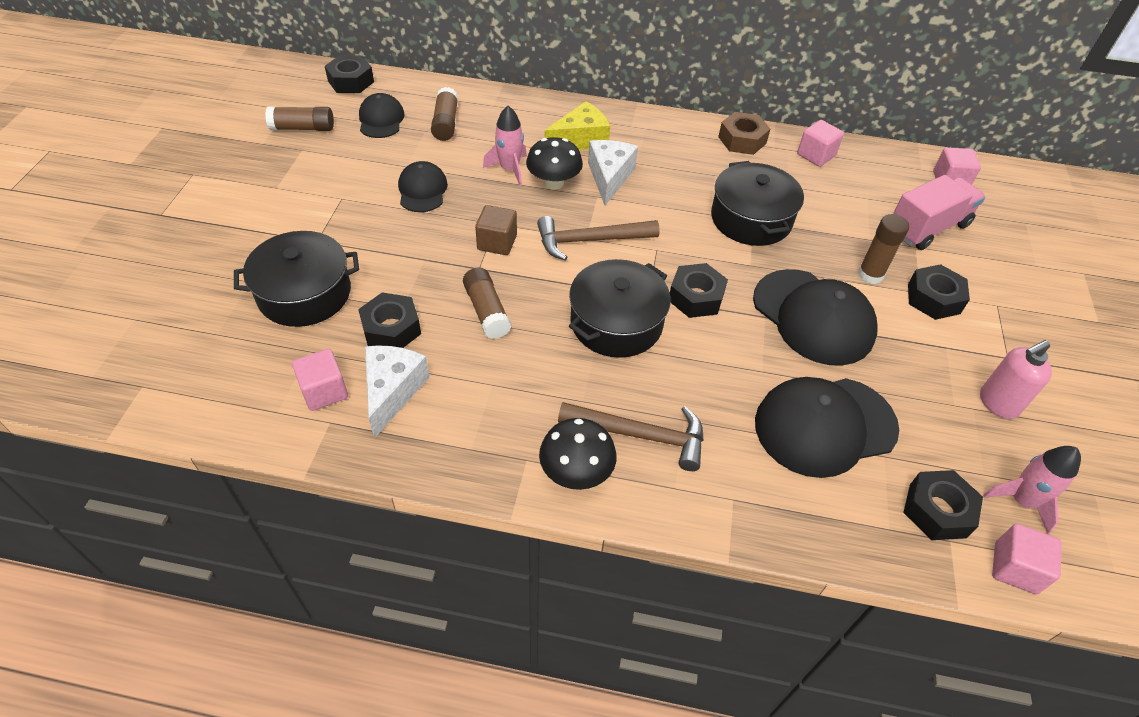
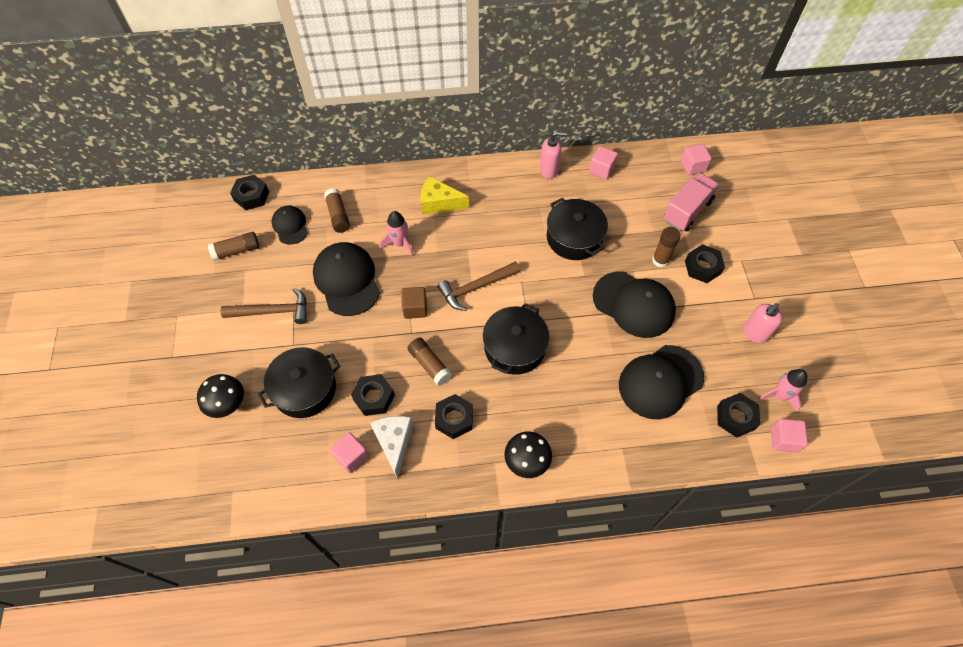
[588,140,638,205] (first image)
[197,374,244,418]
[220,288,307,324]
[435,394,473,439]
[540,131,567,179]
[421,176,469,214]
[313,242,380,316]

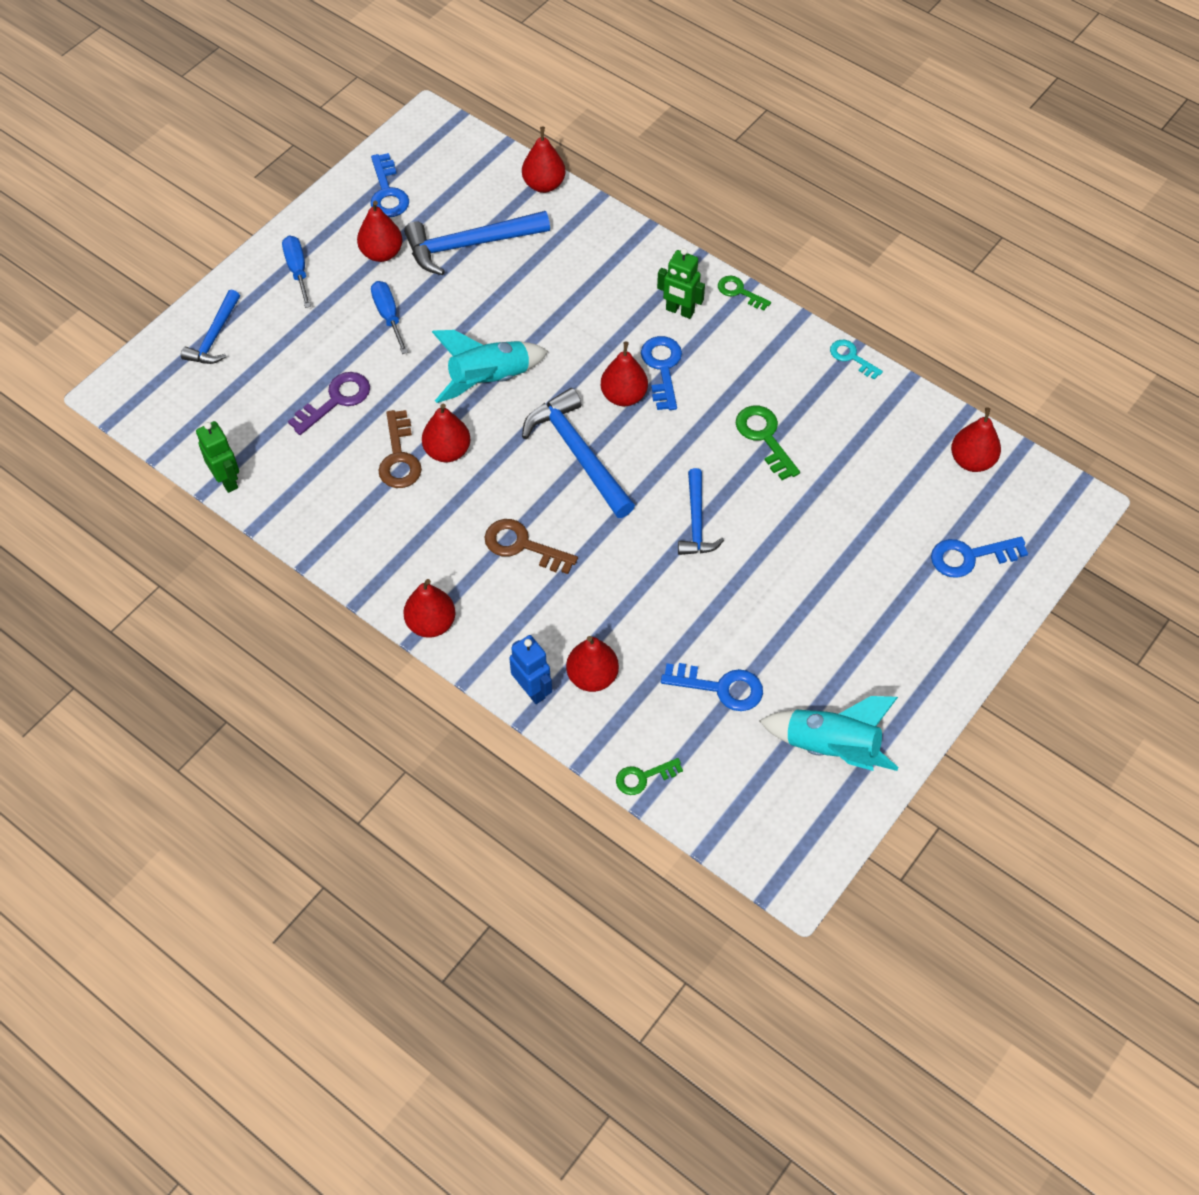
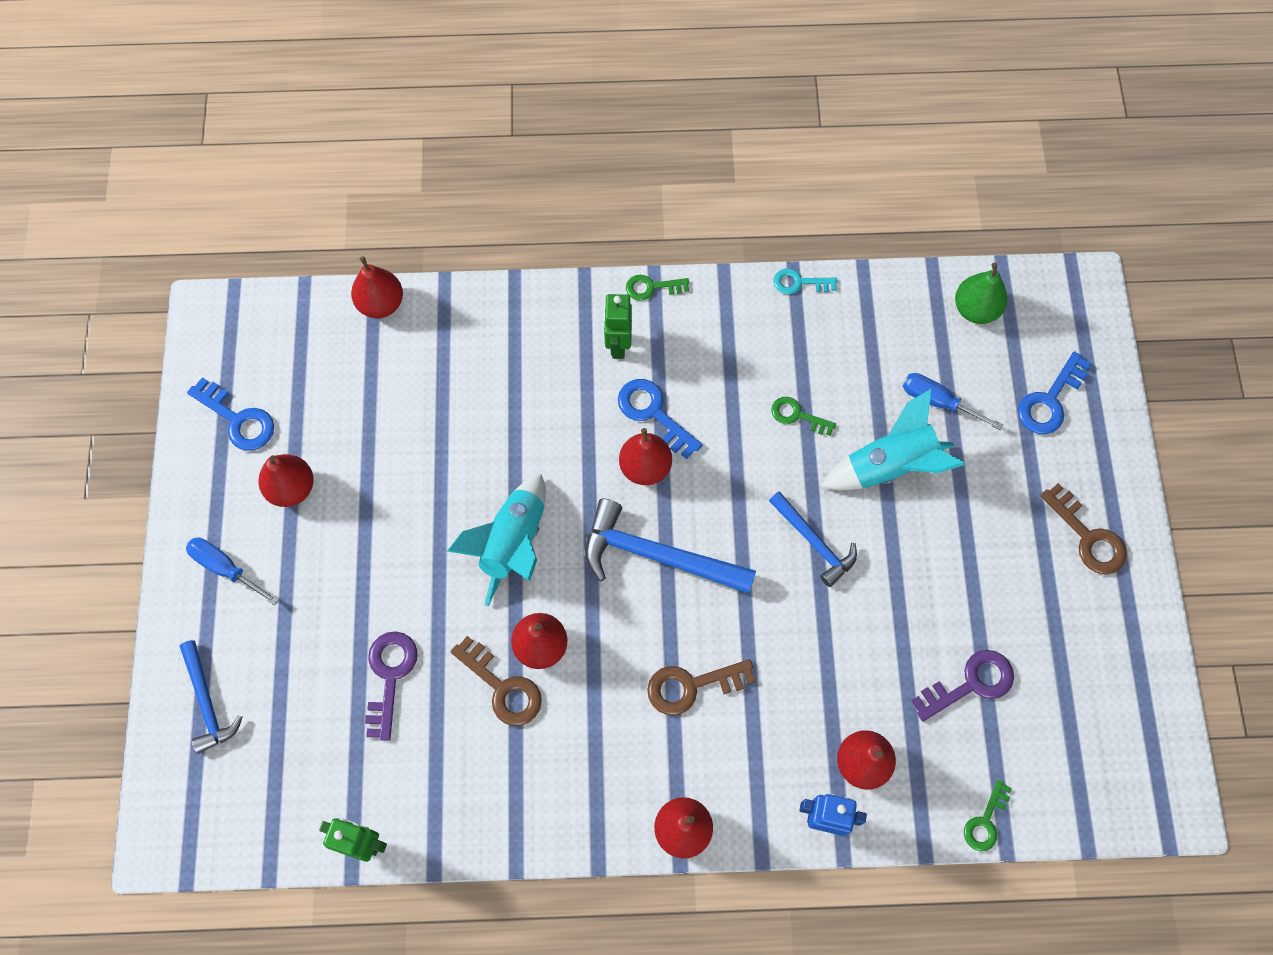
[404,211,550,275] (first image)
[1040,483,1127,574]
[903,373,1003,430]
[821,389,965,490]
[911,650,1014,721]
[955,263,1007,324]
[604,294,632,359]
[771,397,836,436]

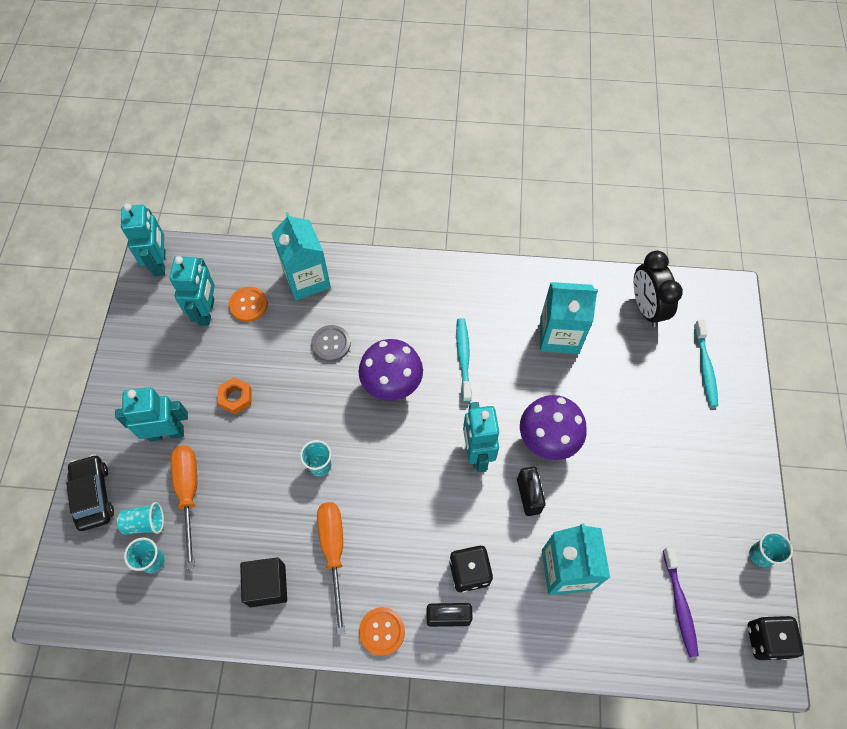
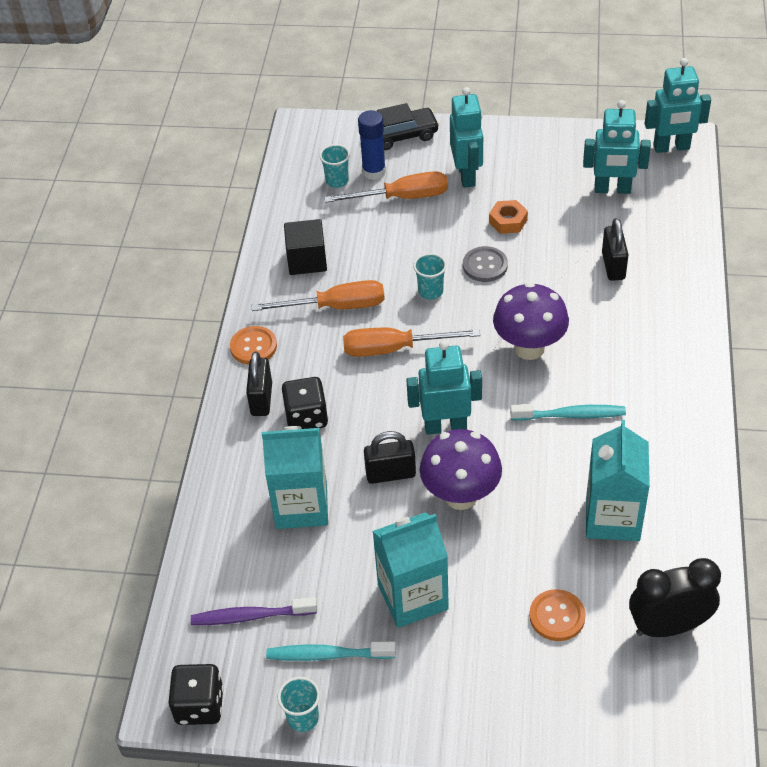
[343,328,480,357]
[602,218,628,281]
[529,589,586,641]
[372,512,449,628]
[463,246,508,282]
[266,642,396,661]
[358,110,386,180]

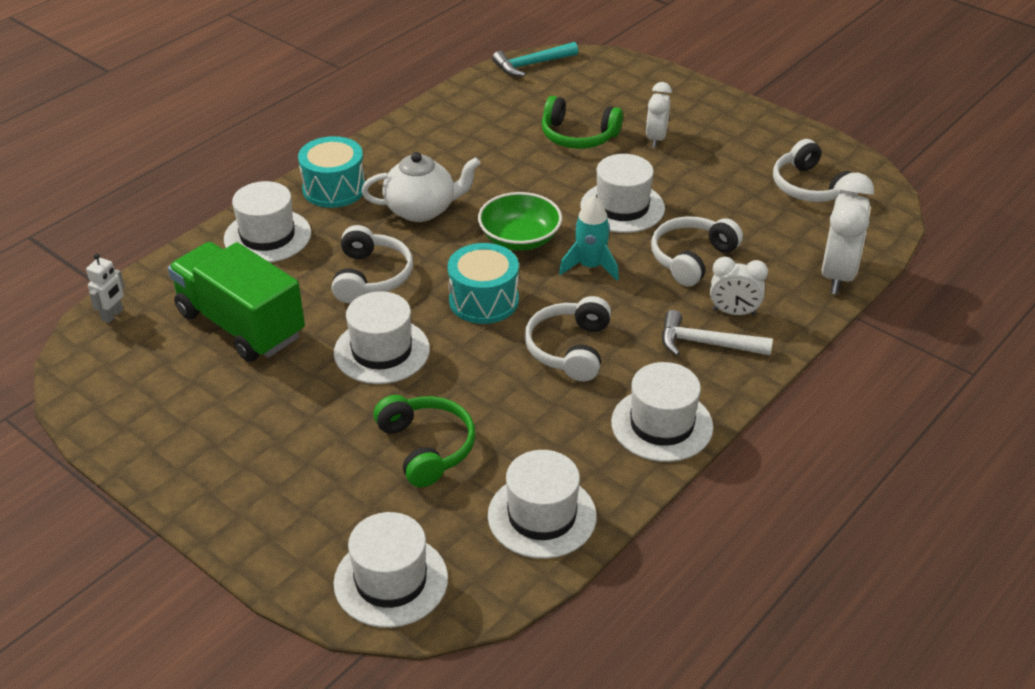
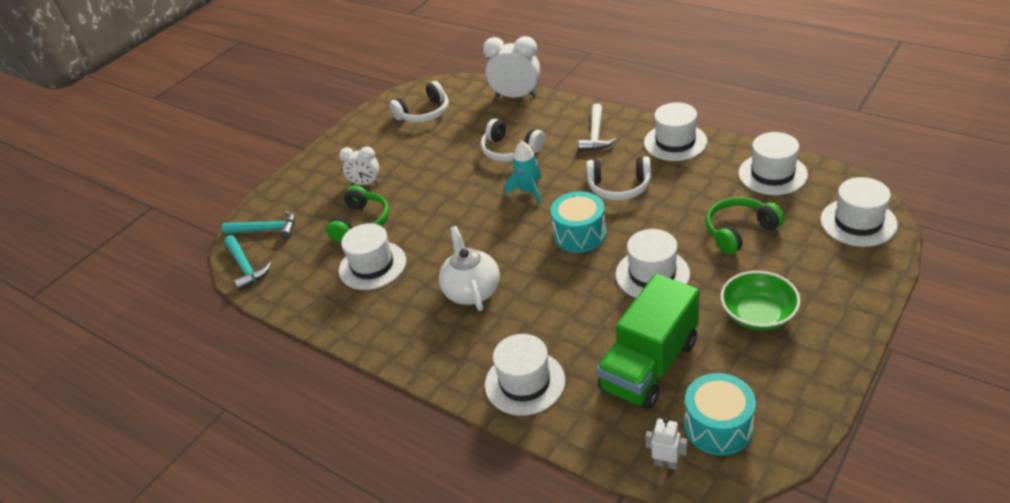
[332,225,413,303] (first image)
[710,257,768,316] (first image)
[222,210,295,239]
[684,373,756,456]
[720,271,800,330]
[339,223,406,290]

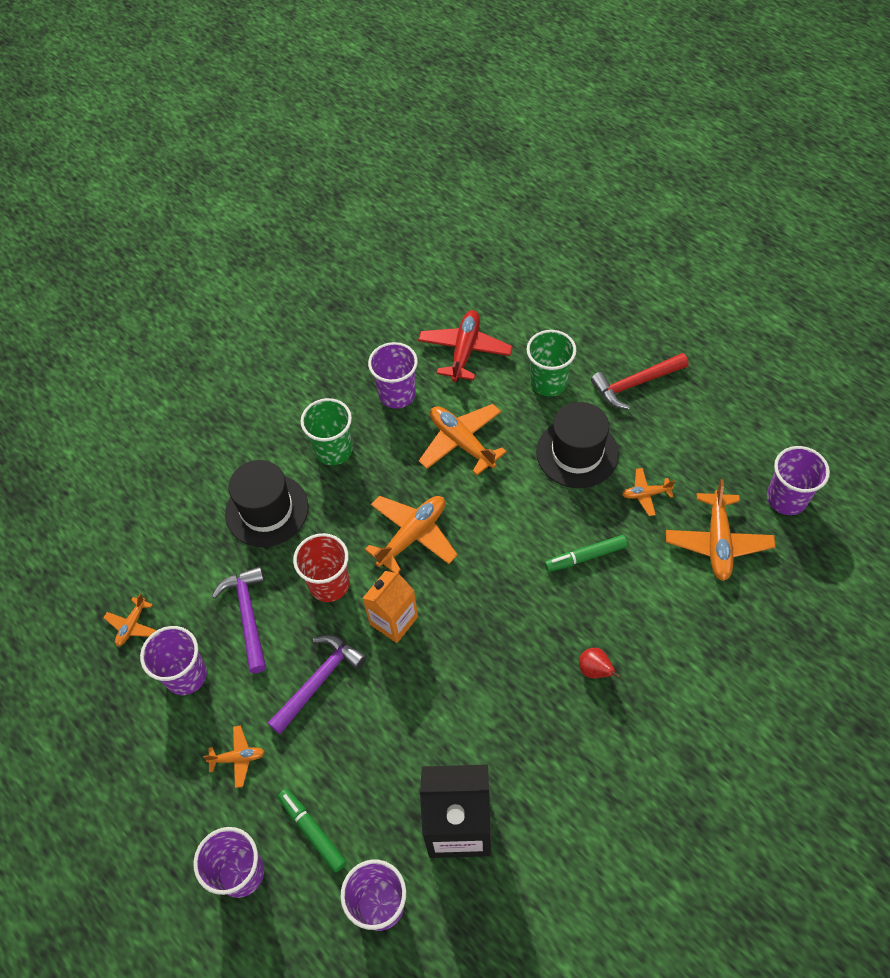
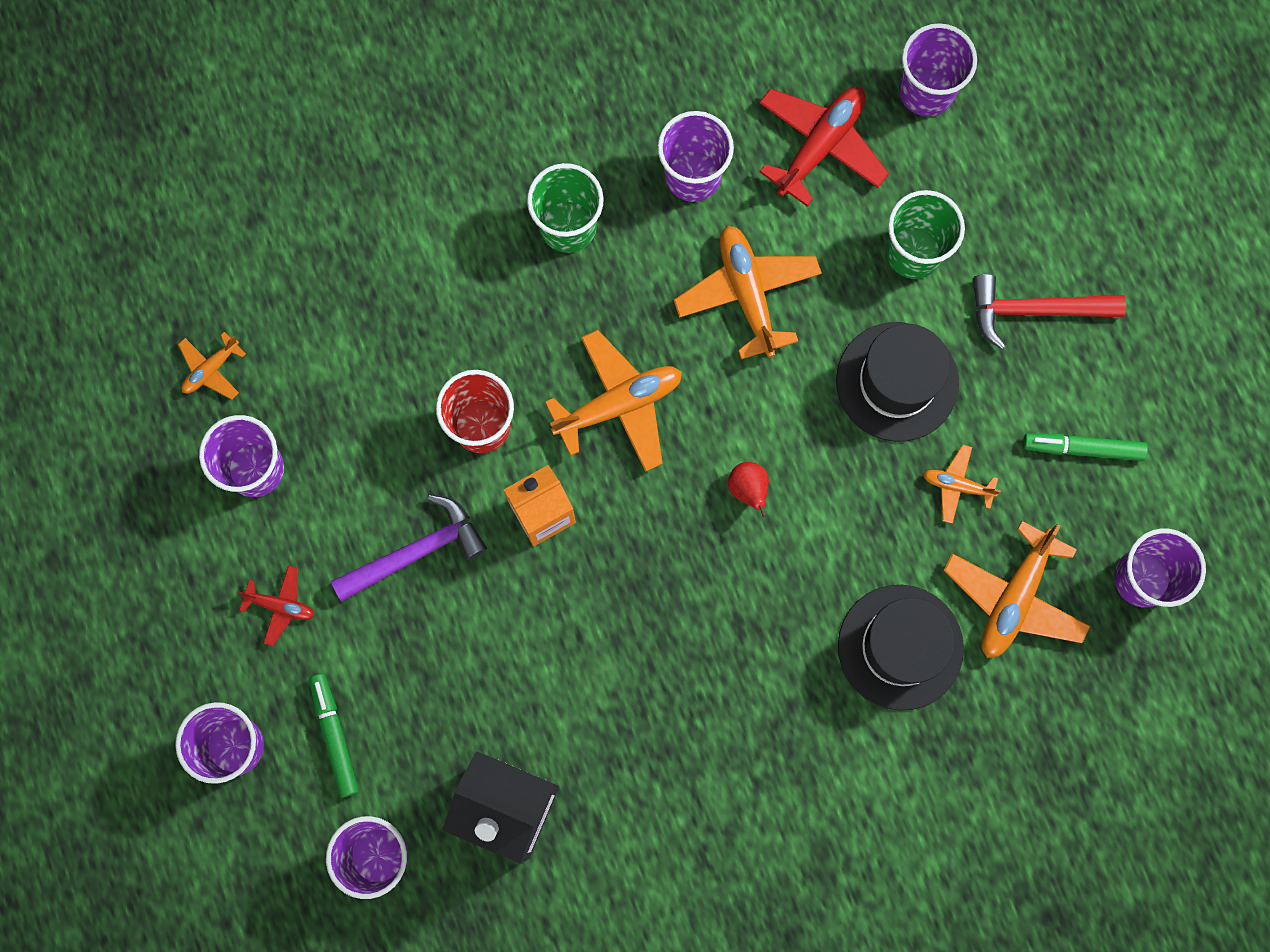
[212,566,266,673] (first image)
[899,23,977,117]
[838,585,964,711]
[1023,433,1148,461]
[728,462,769,517]
[237,566,315,646]

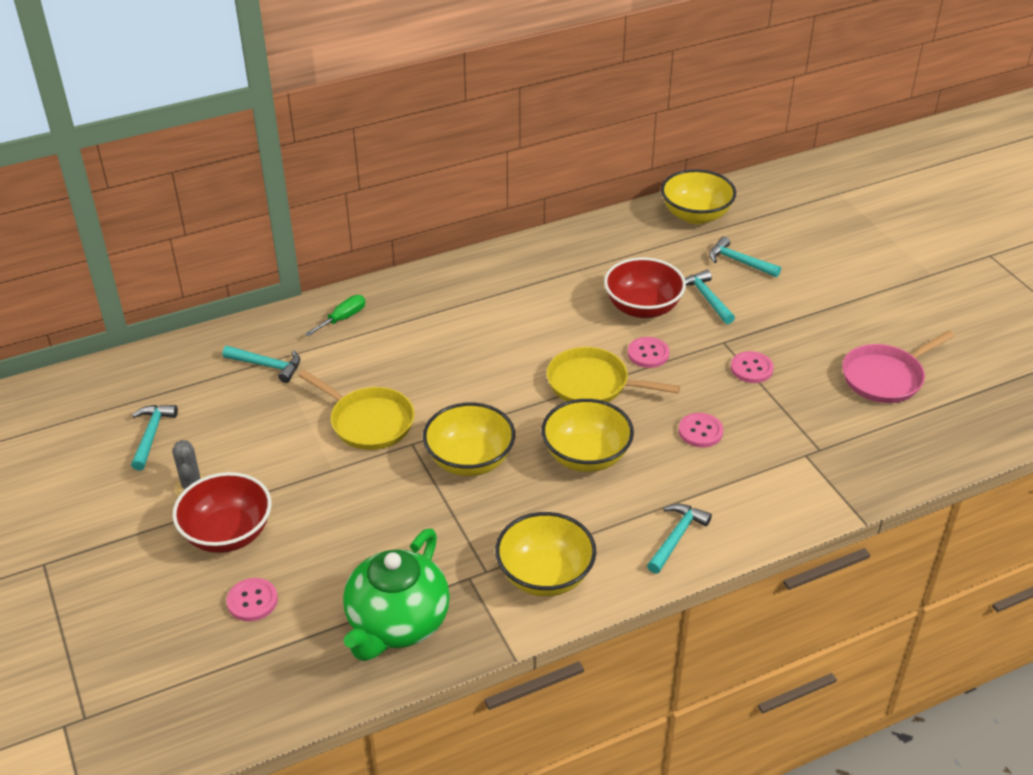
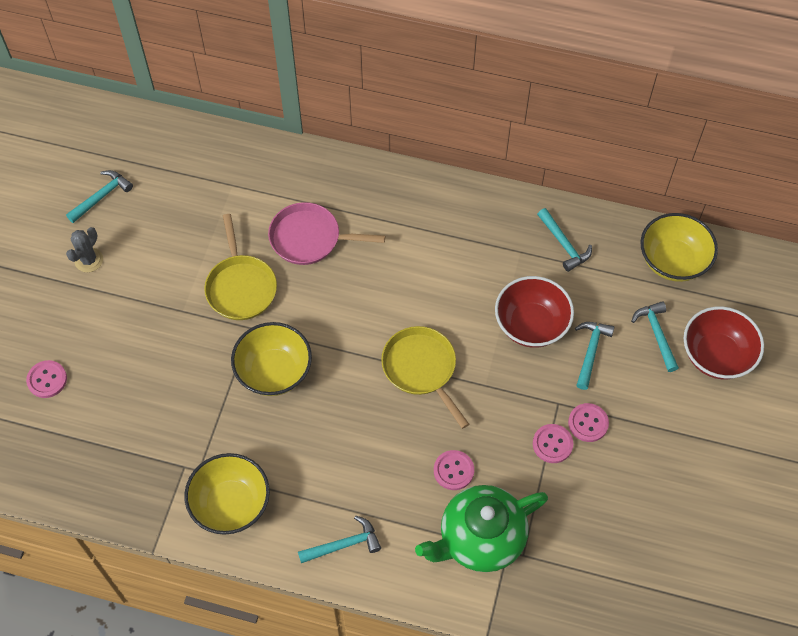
[305,295,366,336] (first image)
[541,399,634,472] (first image)
[684,306,764,379]
[537,208,592,272]
[415,485,548,572]
[568,403,609,442]
[268,202,385,265]

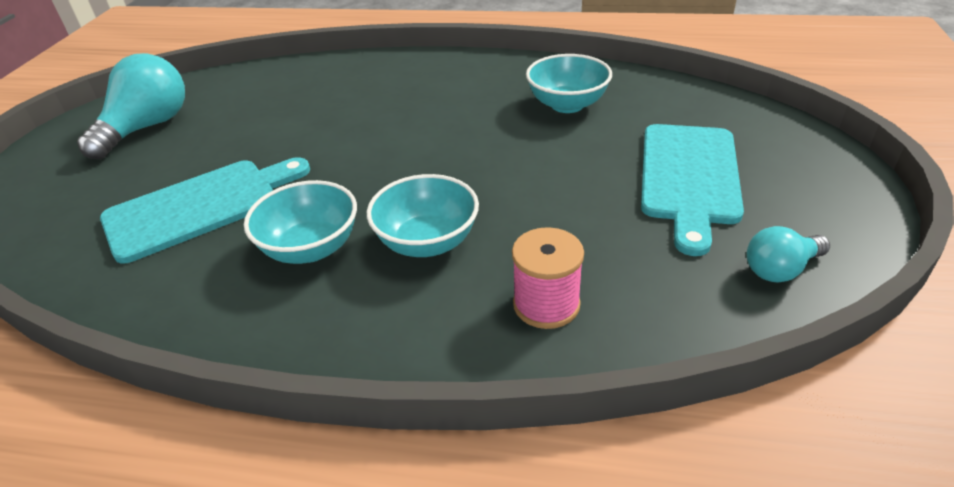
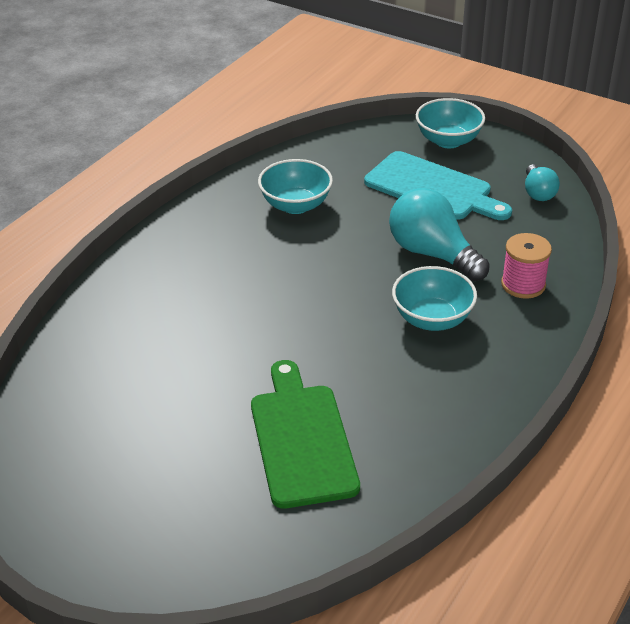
[389,188,490,281]
[416,98,485,148]
[251,360,360,509]

